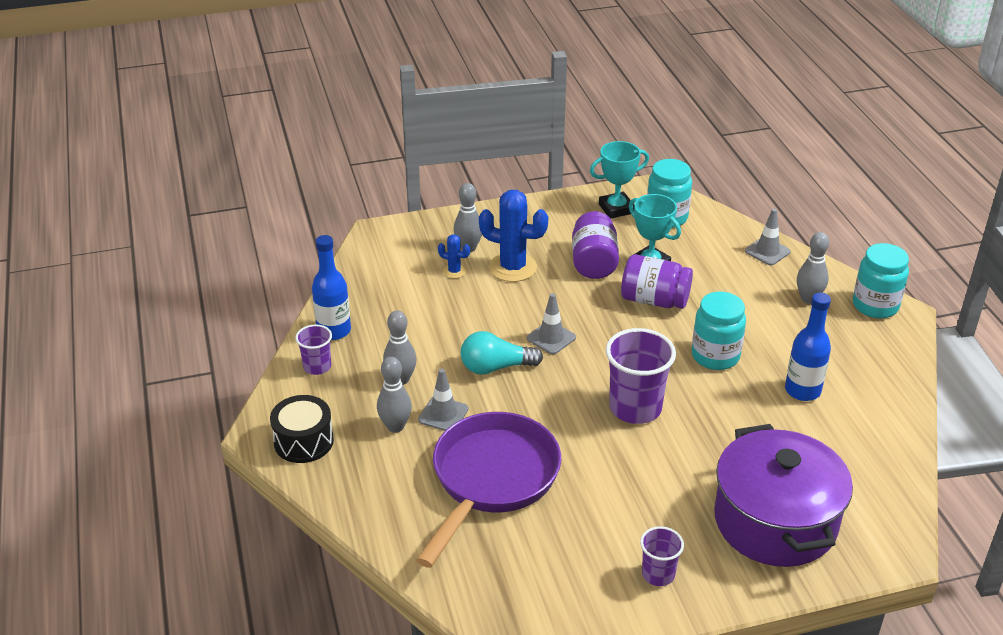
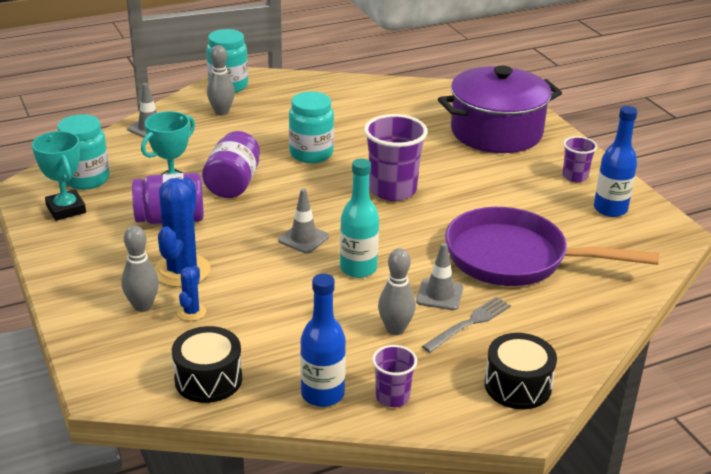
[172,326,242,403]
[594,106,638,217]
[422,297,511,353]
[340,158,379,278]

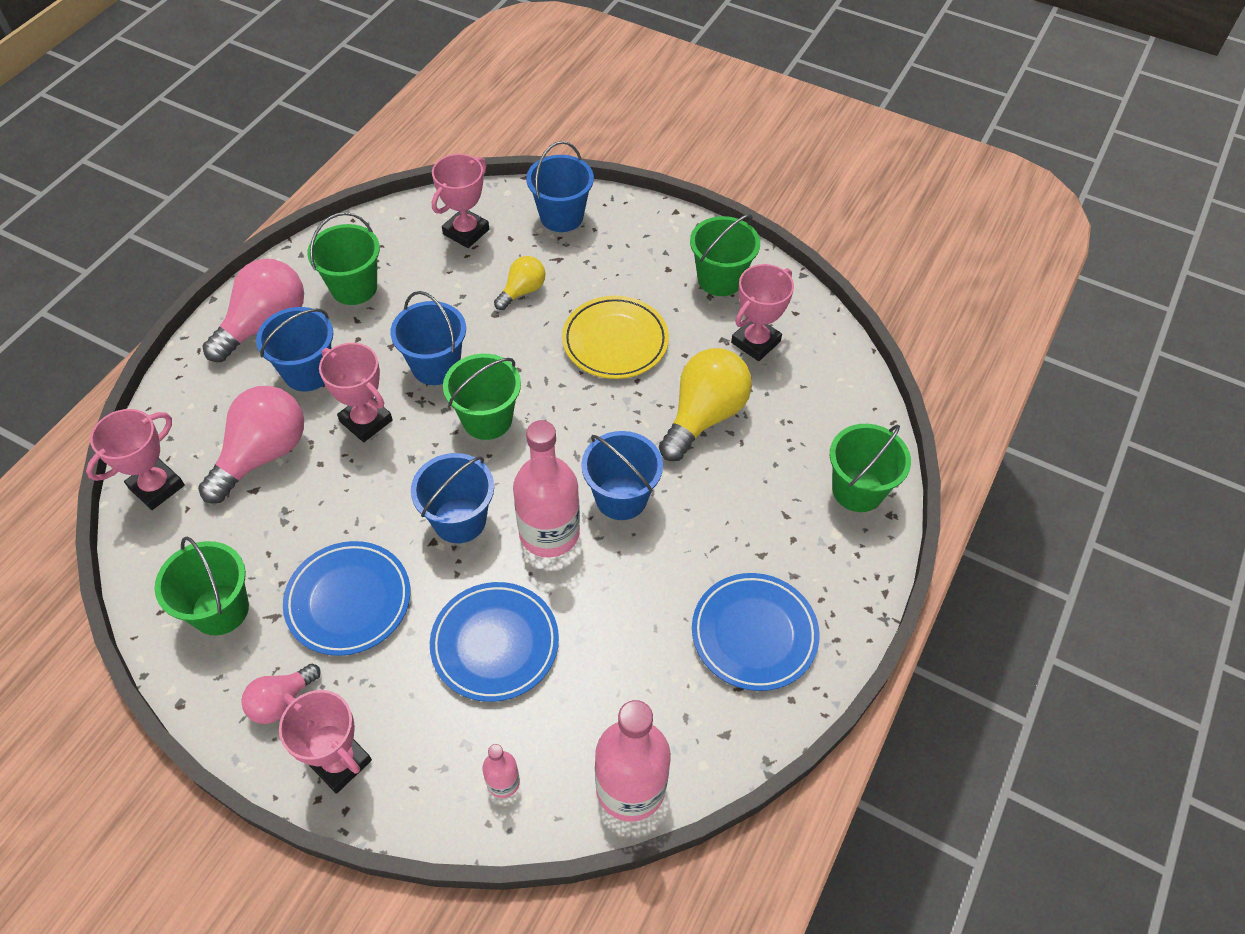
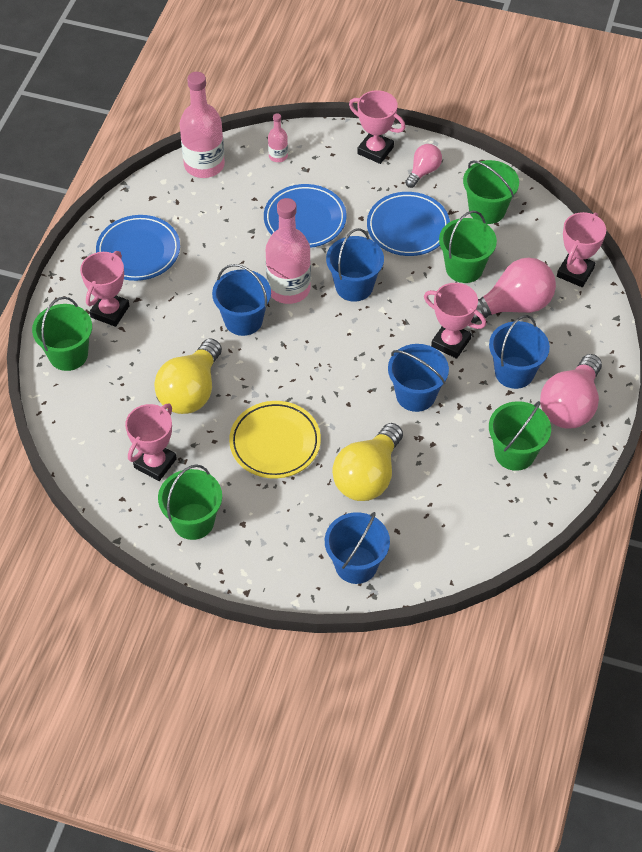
[80,251,129,327]
[439,211,497,283]
[471,257,556,323]
[332,423,403,501]

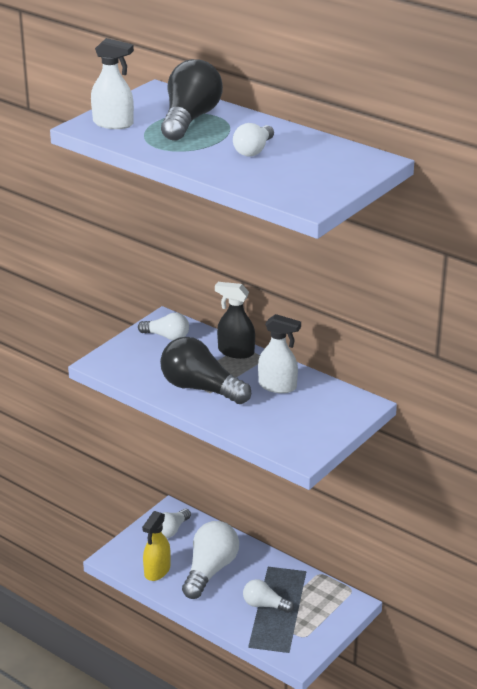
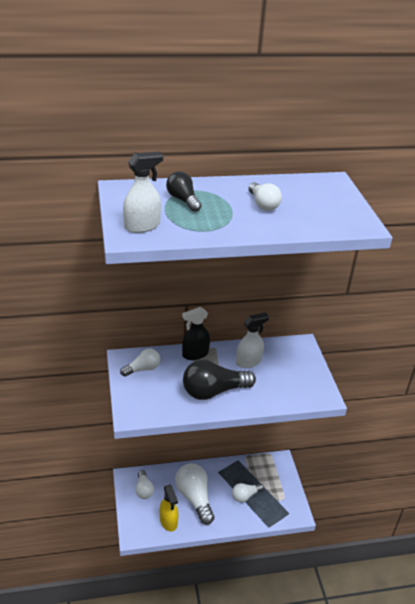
[166,171,201,212]

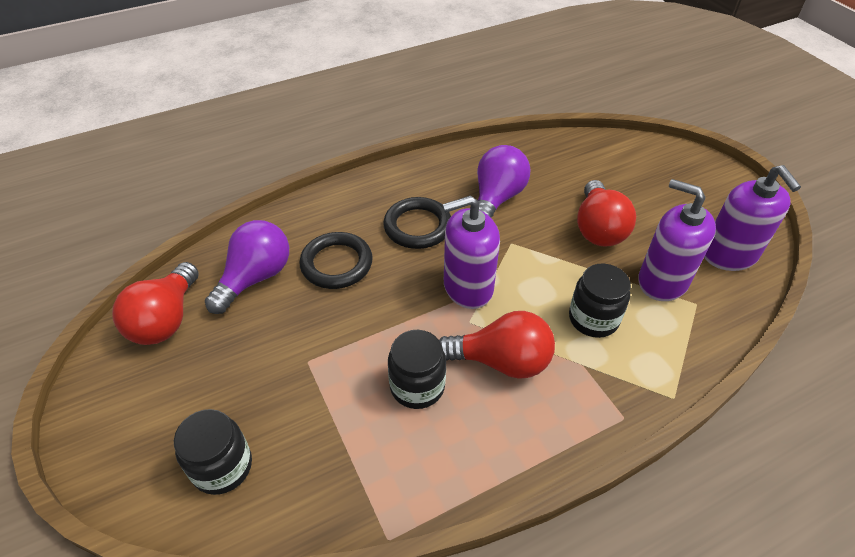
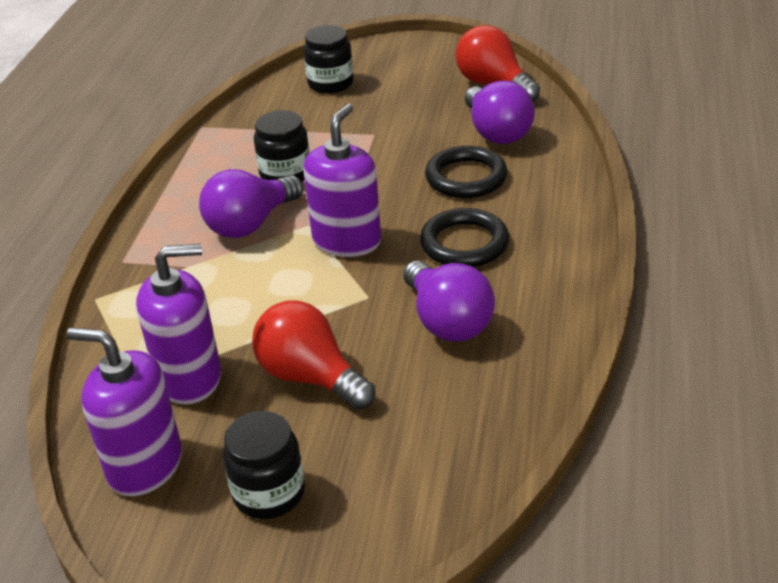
[223,411,305,519]
[199,169,303,238]

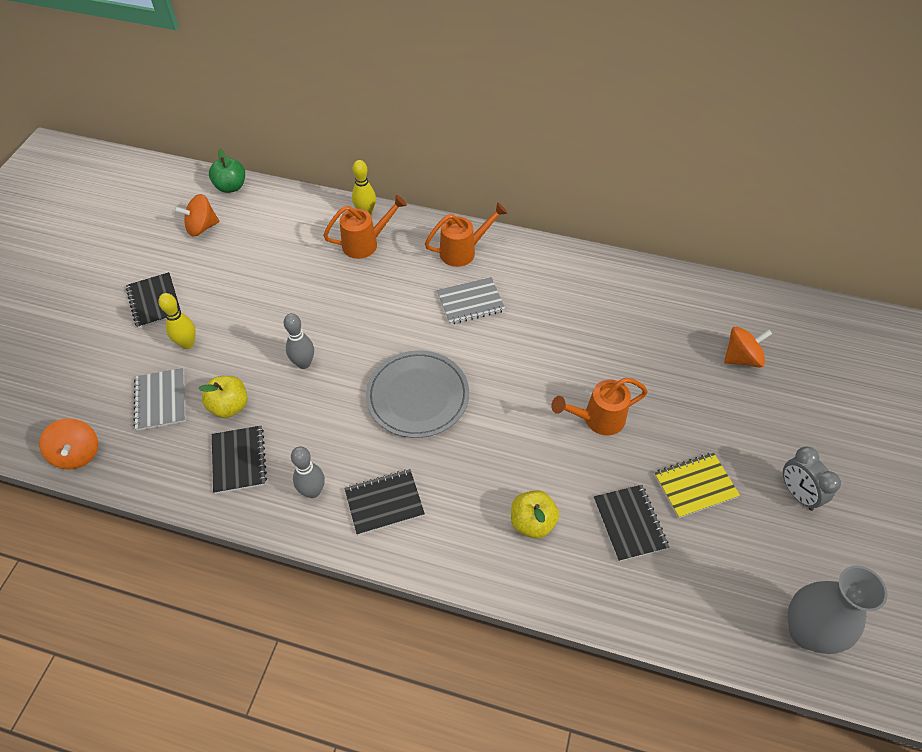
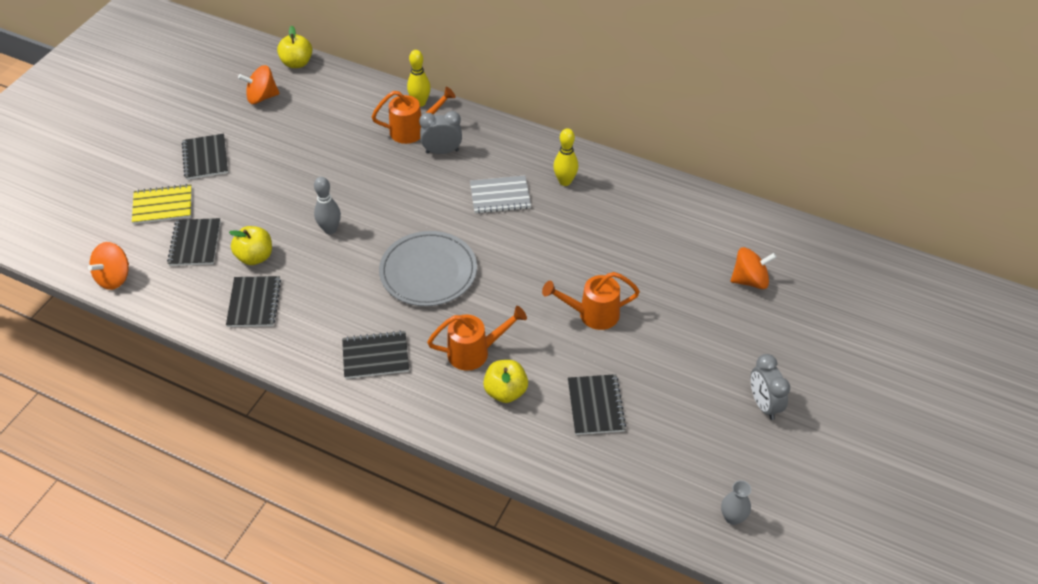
[291,446,325,498] (first image)
[419,111,462,154]
[553,128,578,186]
[427,306,527,371]
[132,184,192,224]
[167,218,220,266]
[277,26,312,68]
[88,242,129,290]
[721,480,751,525]

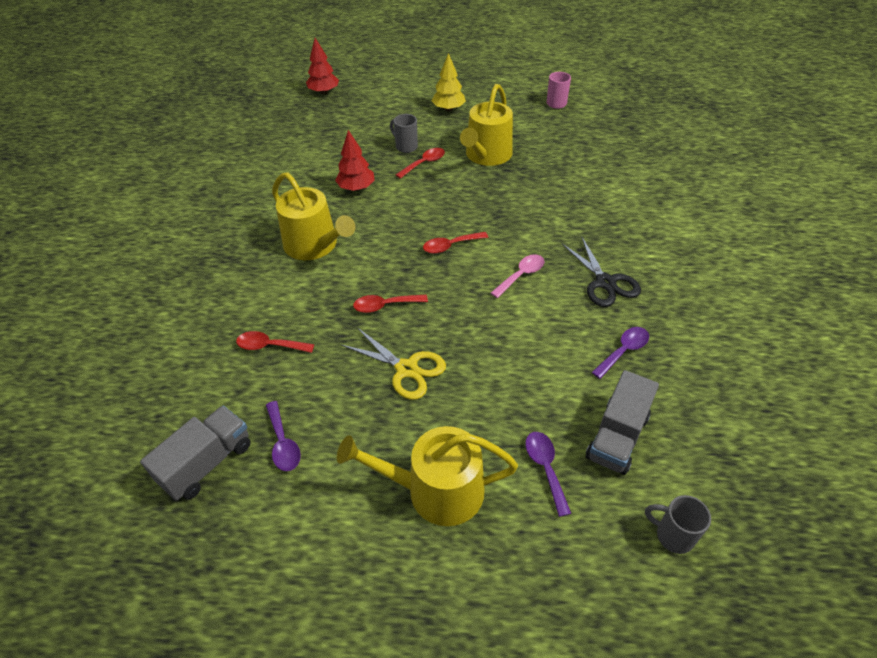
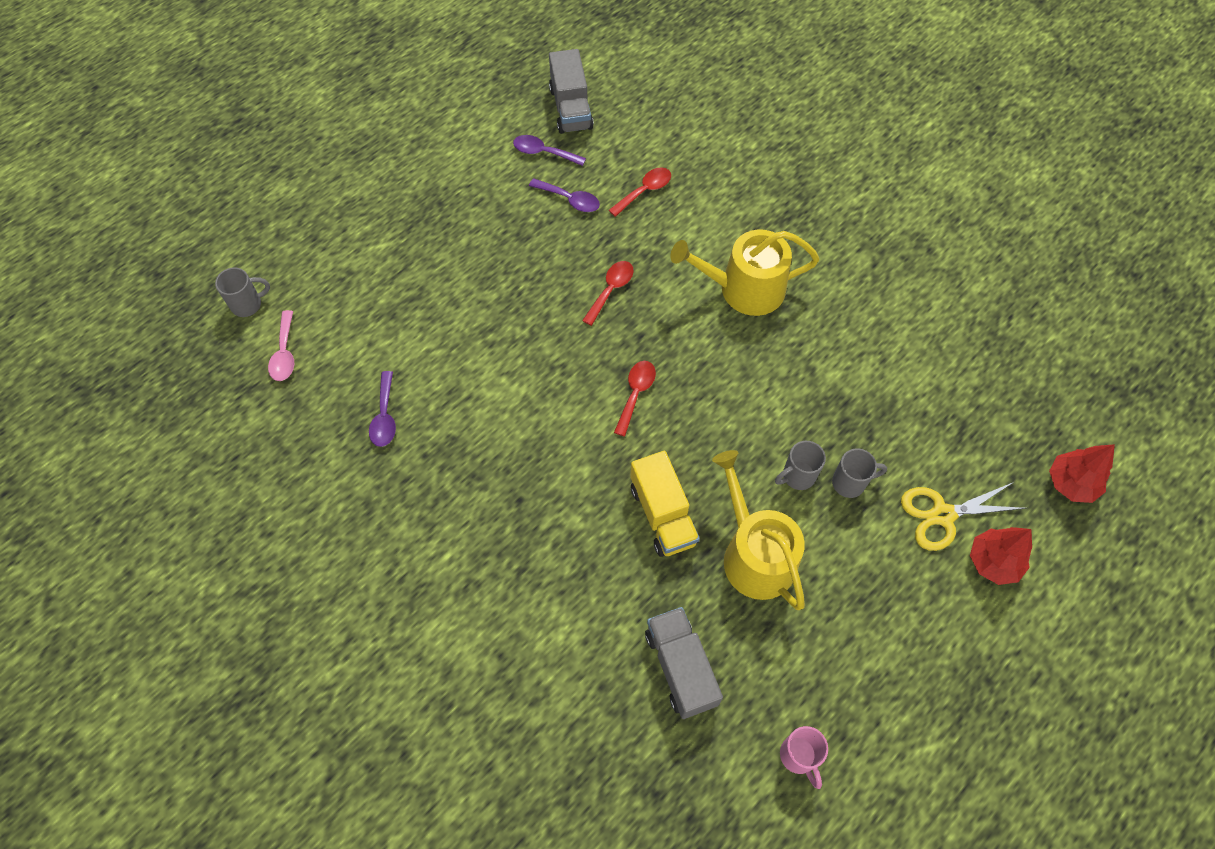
[337,426,518,526] (first image)
[431,53,466,111] (first image)
[562,237,641,307] (first image)
[630,451,700,557]
[970,527,1032,585]
[901,482,1026,551]
[268,310,294,381]
[529,178,600,212]
[645,607,723,719]
[775,441,826,490]

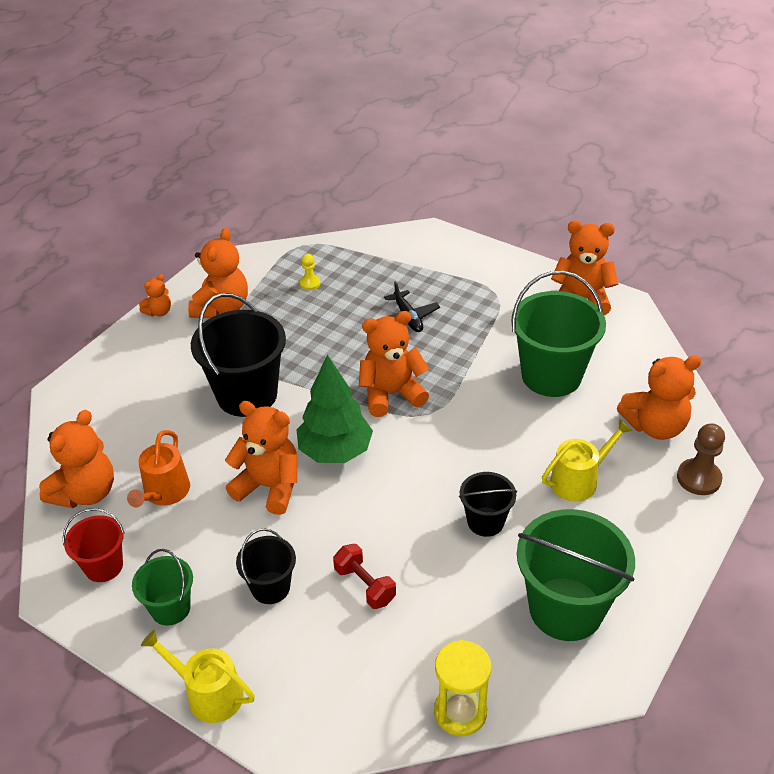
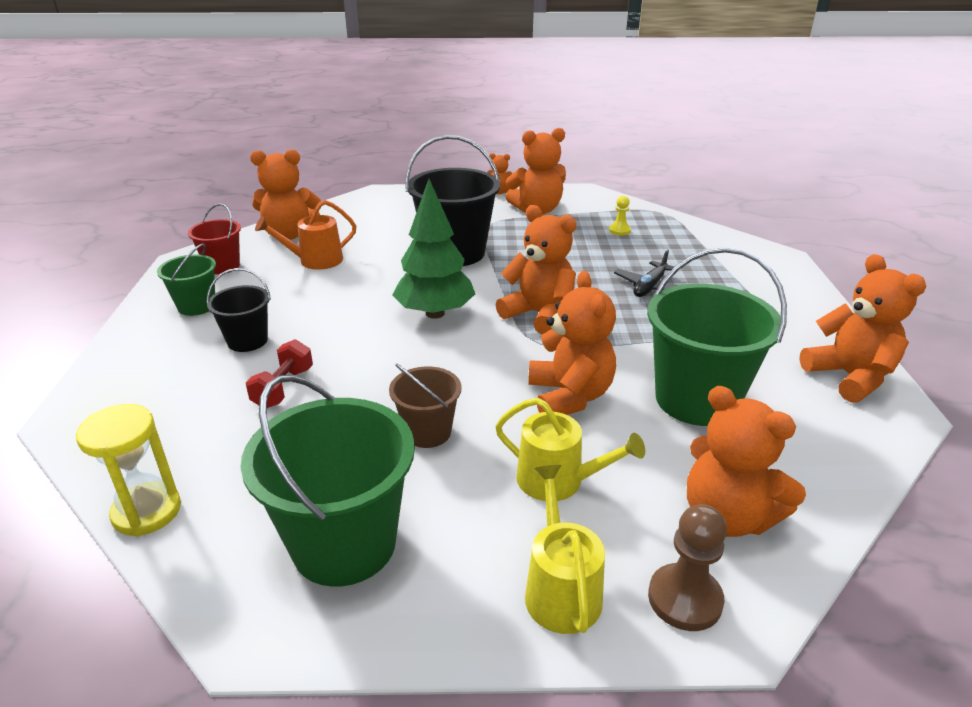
[525,465,605,634]
[528,271,616,415]
[389,364,462,448]

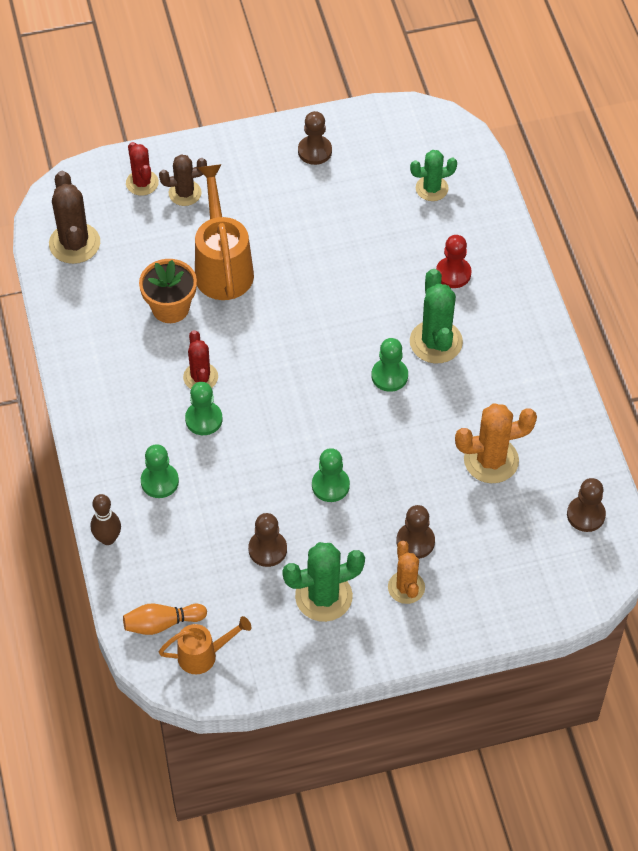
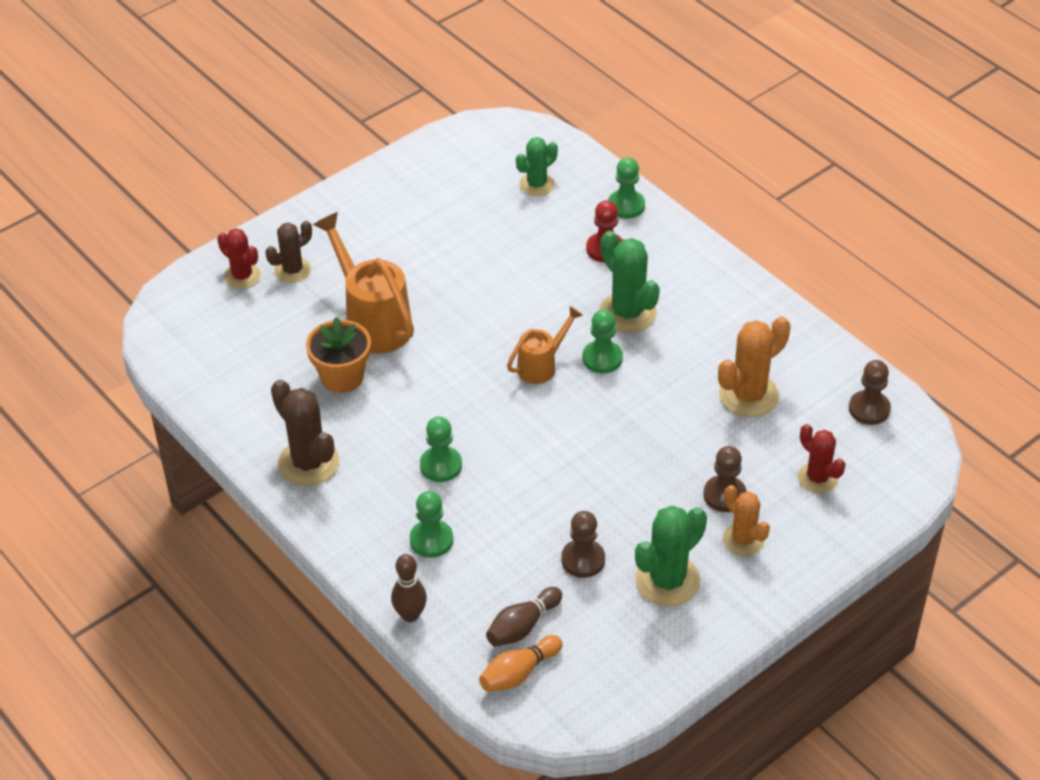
[298,111,332,165] (first image)
[486,587,562,647]
[271,380,339,486]
[507,306,583,384]
[798,424,846,493]
[608,157,645,219]

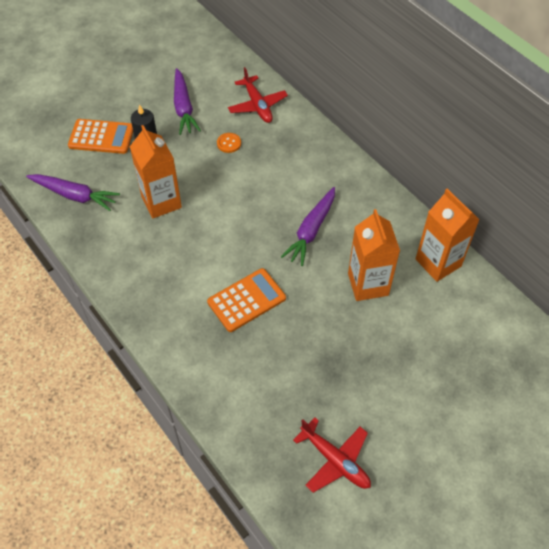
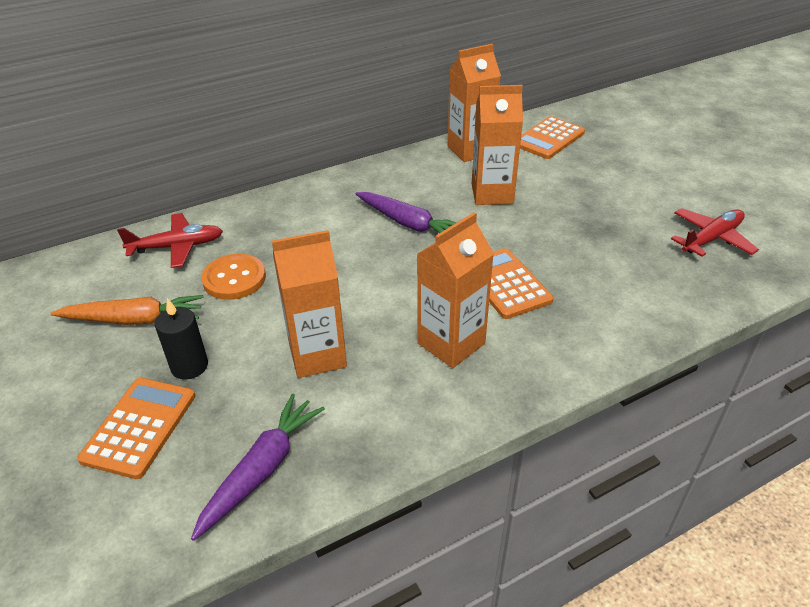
[417,212,494,368]
[520,116,585,159]
[51,295,204,325]
[201,254,266,300]

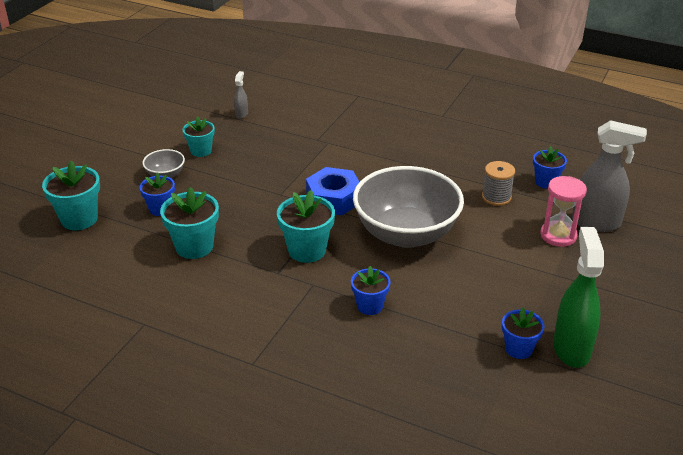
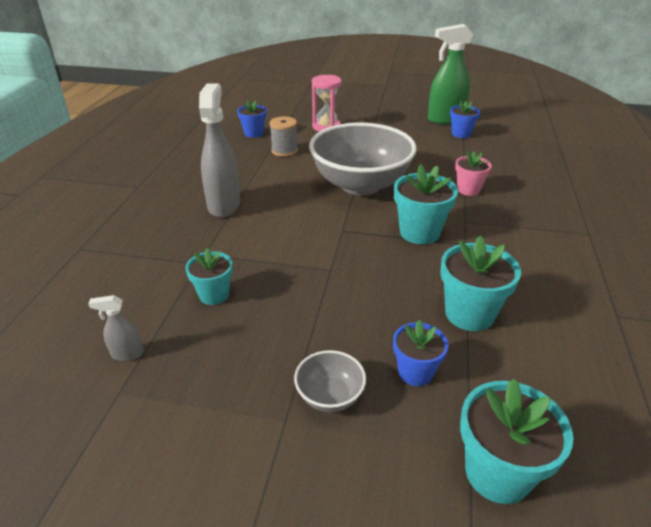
[306,167,359,215] (first image)
[185,247,233,305]
[199,83,240,217]
[455,152,492,196]

